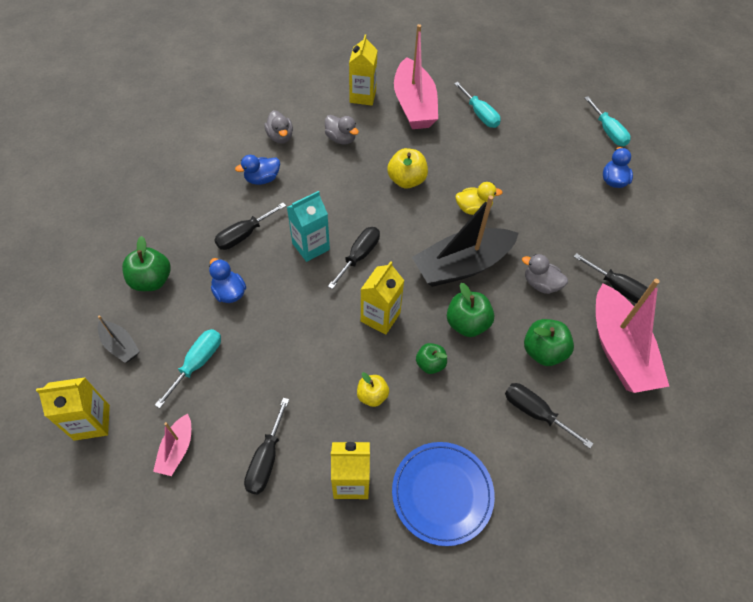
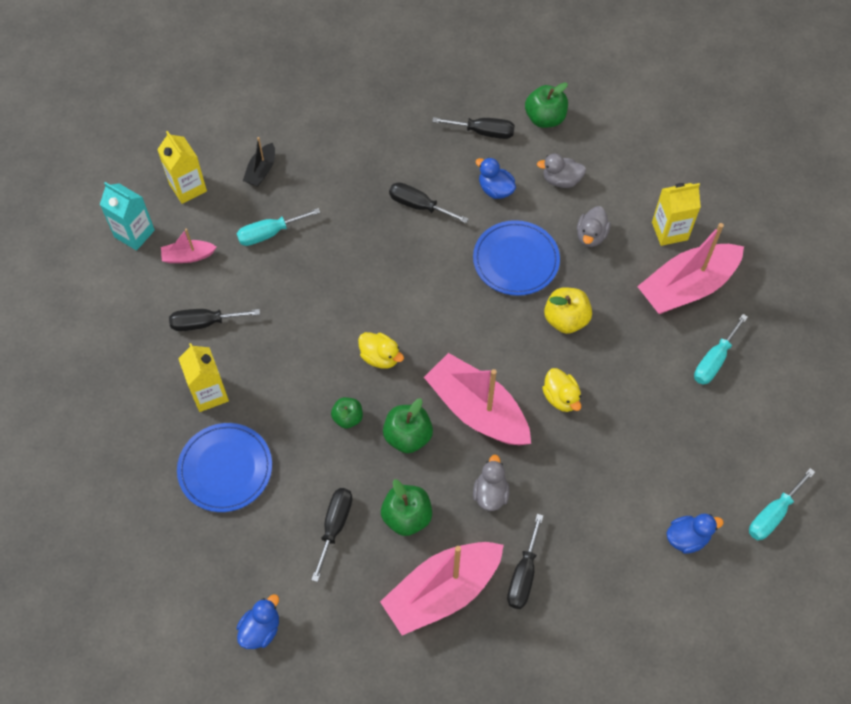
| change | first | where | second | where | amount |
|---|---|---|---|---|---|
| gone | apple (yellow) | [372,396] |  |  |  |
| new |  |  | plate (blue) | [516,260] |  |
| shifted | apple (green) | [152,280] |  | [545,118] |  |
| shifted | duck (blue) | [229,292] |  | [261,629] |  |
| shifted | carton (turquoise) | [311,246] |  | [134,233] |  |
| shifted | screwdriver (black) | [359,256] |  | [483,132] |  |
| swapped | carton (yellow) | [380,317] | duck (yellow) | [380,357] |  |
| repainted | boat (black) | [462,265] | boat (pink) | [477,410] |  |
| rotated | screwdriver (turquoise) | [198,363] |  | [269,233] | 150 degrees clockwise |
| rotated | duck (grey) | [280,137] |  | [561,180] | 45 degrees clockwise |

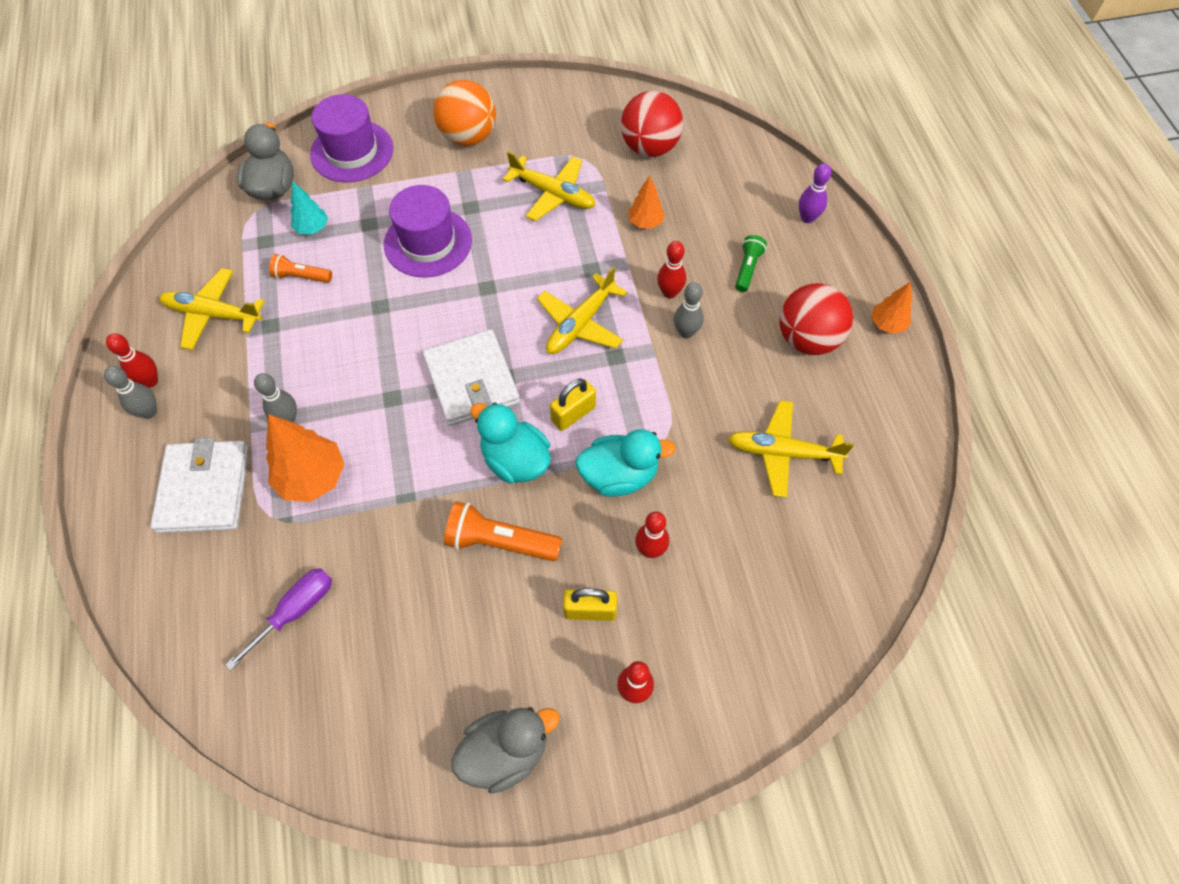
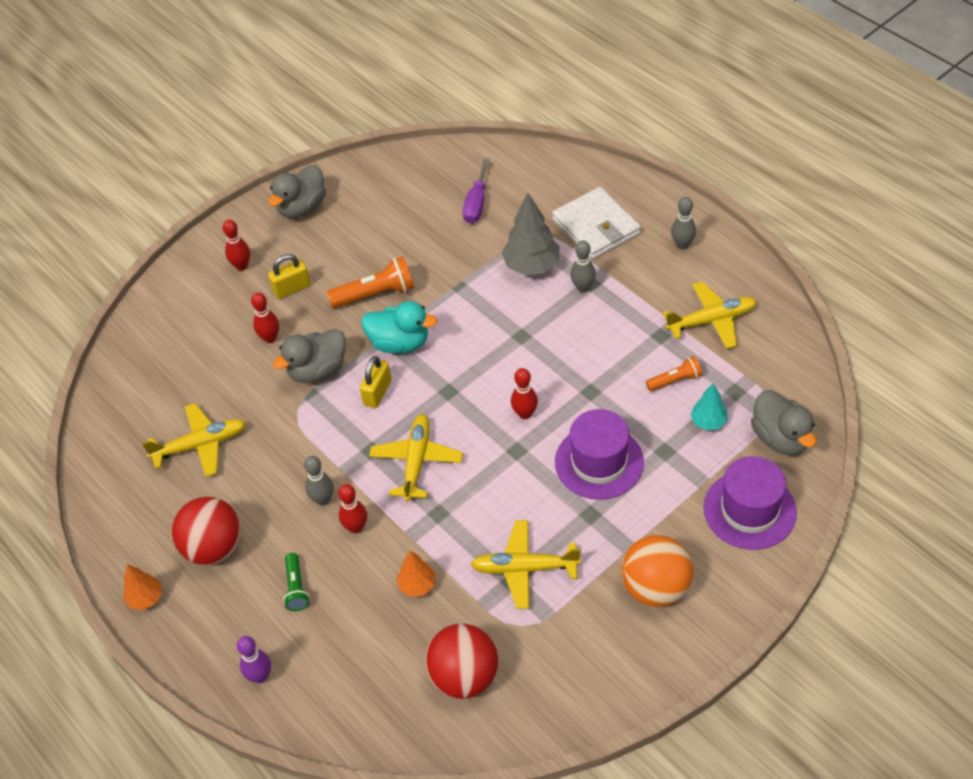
| change | first | where | second | where | amount |
|---|---|---|---|---|---|
| gone | wallet (white) | [471,381] |  |  |  |
| shifted | bowling pin (red) | [150,381] |  | [525,414] |  |
| repainted | tree (orange) | [312,477] | tree (grey) | [531,266] |  |
| repainted | duck (turquoise) | [619,475] | duck (grey) | [318,370] |  |

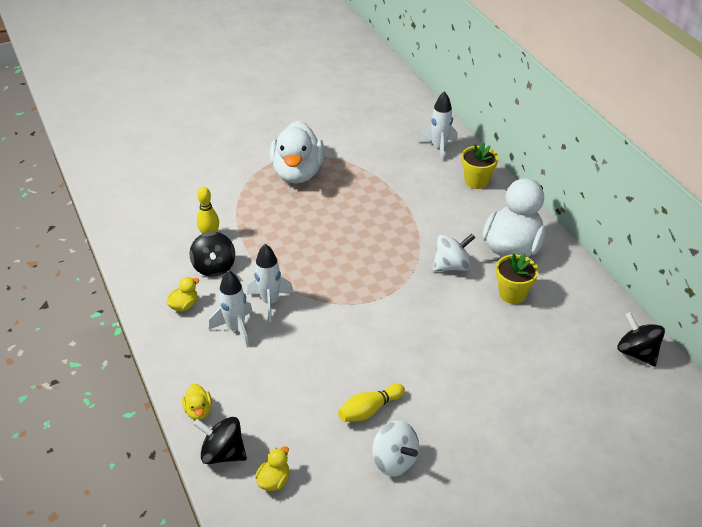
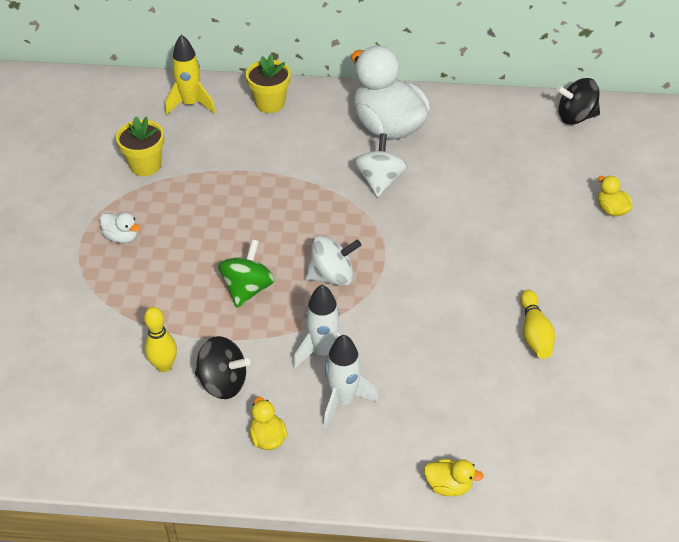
| change | first | where | second | where | amount |
|---|---|---|---|---|---|
| gone | spinning top (black) | [223,453] |  |  |  |
| new |  |  | spinning top (green) | [247,289] |  |
| shifted | duck (yellow) | [274,480] |  | [611,209] |  |
| shifted | spinning top (white) | [394,460] |  | [332,276] |  |
| shifted | flower pot (yellow) | [512,294] |  | [145,165] |  |
| repainted | rocket (white) | [439,147] | rocket (yellow) | [190,104] |  |
| scaled | duck (white) | [297,173] |  | [122,237] | x0.41 |

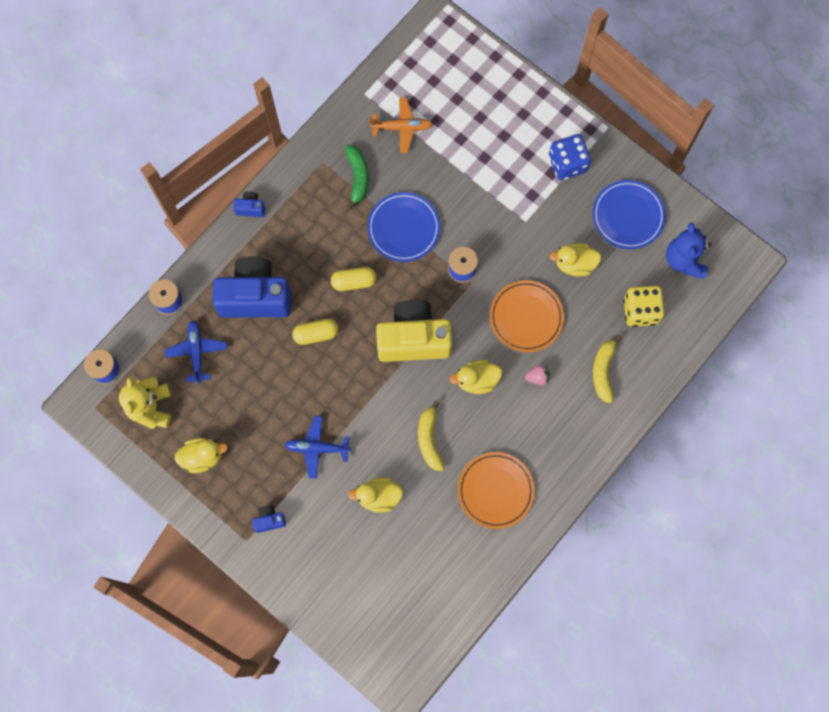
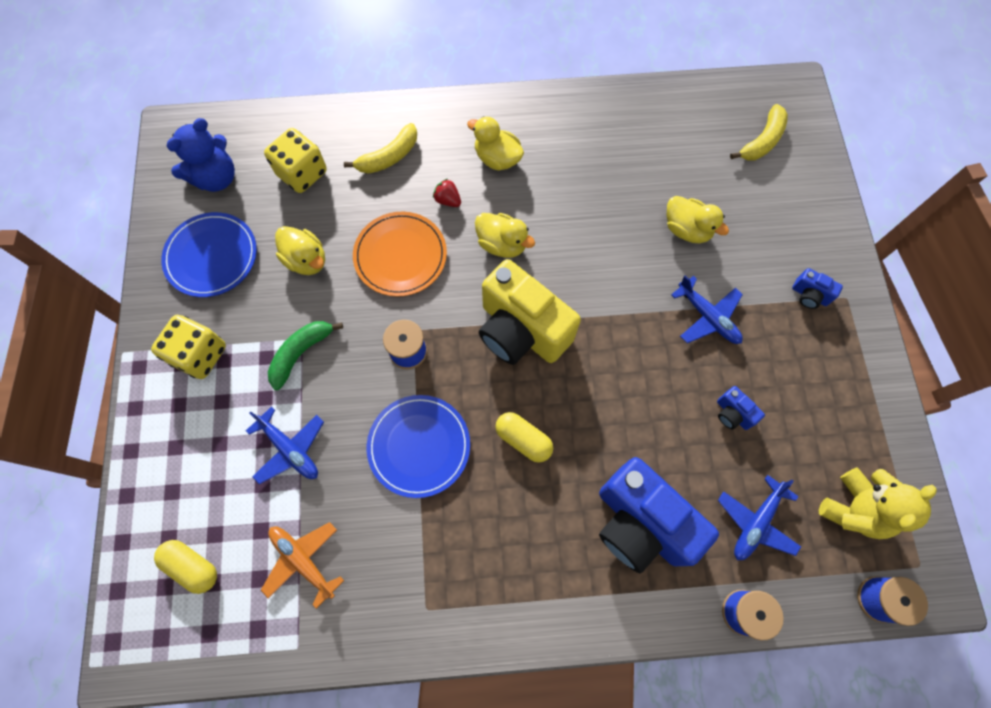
| change | first | where | second | where | amount |
|---|---|---|---|---|---|
| gone | plate (orange) | [495,490] |  |  |  |
| new |  |  | plane (blue) | [290,449] |  |
| shifted | duck (yellow) | [202,457] |  | [497,158] |  |
| shifted | camera (blue) | [250,208] |  | [732,413] |  |
| shifted | capsule (yellow) | [316,334] |  | [192,566] |  |
| shifted | banana (green) | [358,177] |  | [301,353] |  |
| shifted | banana (yellow) | [429,439] |  | [762,141] |  |
| repainted | strawberry (pink) | [537,377] | strawberry (red) | [447,200] |  |
| repainted | dice (blue) | [567,164] | dice (yellow) | [200,354] |  |

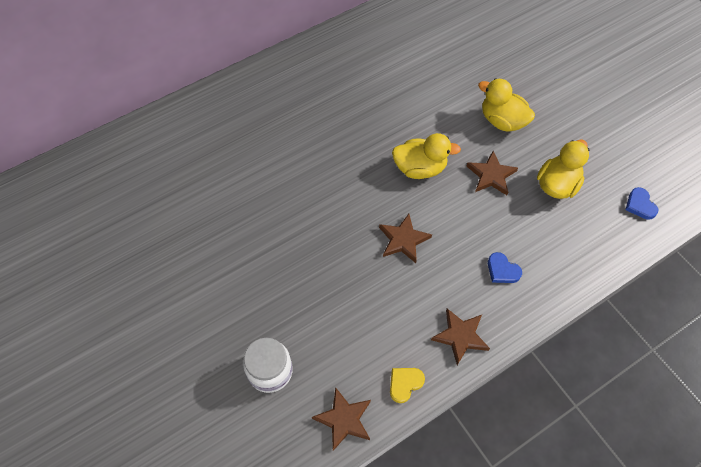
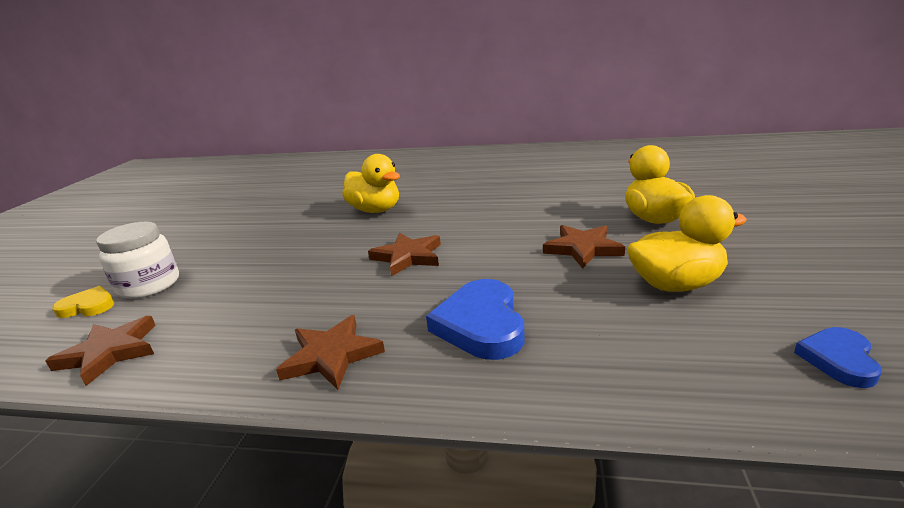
| change | first | where | second | where | amount |
|---|---|---|---|---|---|
| shifted | heart (yellow) | [405,384] |  | [88,306] |  |
| shifted | duck (yellow) | [420,168] |  | [375,210] |  |
| scaled | heart (blue) | [502,270] |  | [481,324] | x1.72 |

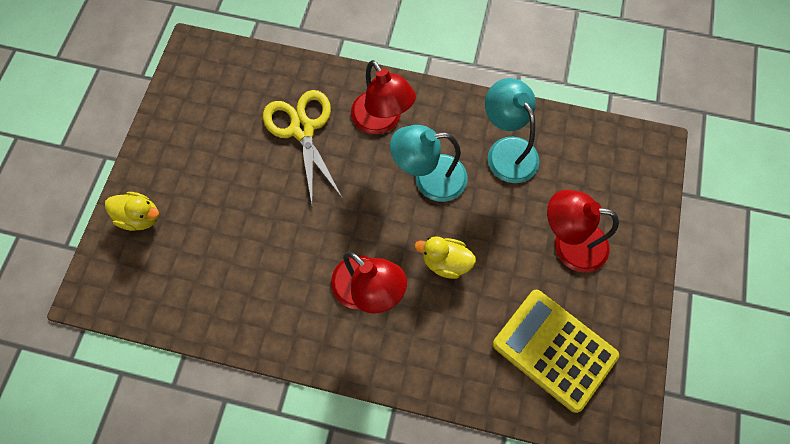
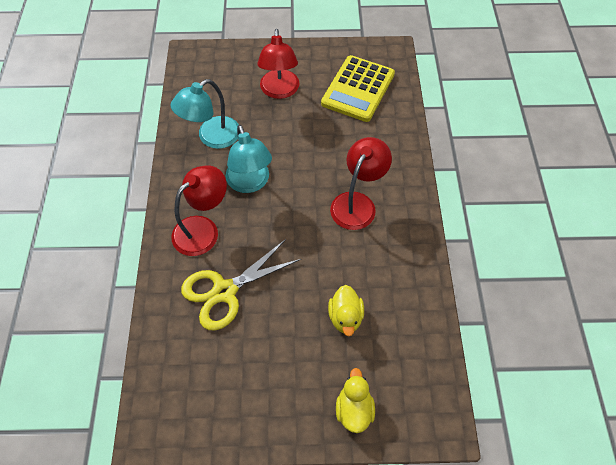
| change | first | where | second | where | amount |
|---|---|---|---|---|---|
| shifted | duck (yellow) | [445,262] |  | [345,317] |  |

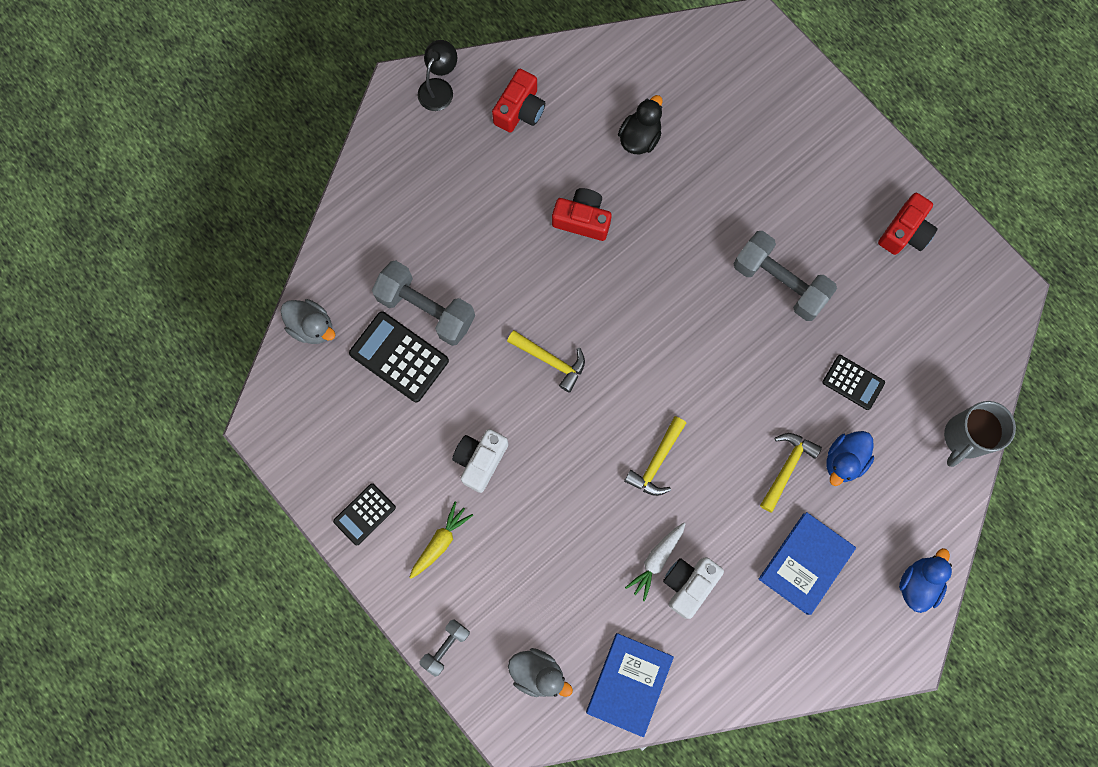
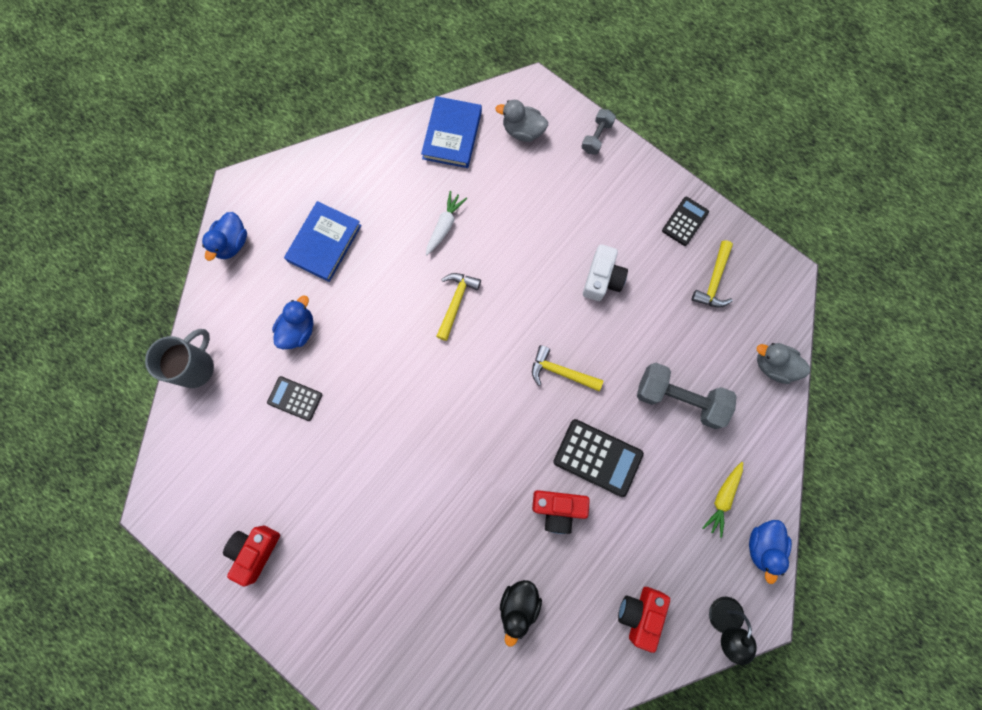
| change | first | where | second | where | amount |
|---|---|---|---|---|---|
| gone | camera (white) | [689,584] |  |  |  |
| gone | dumbbell (grey) | [780,282] |  |  |  |
| new |  |  | duck (blue) | [762,546] |  |
| shifted | calculator (black) | [399,357] |  | [598,457] |  |
| shifted | carrot (yellow) | [440,542] |  | [722,498] |  |
| shifted | hammer (yellow) | [787,468] |  | [714,281] |  |

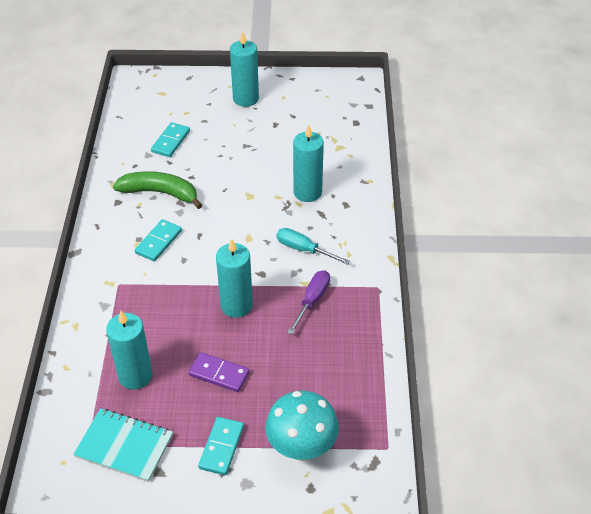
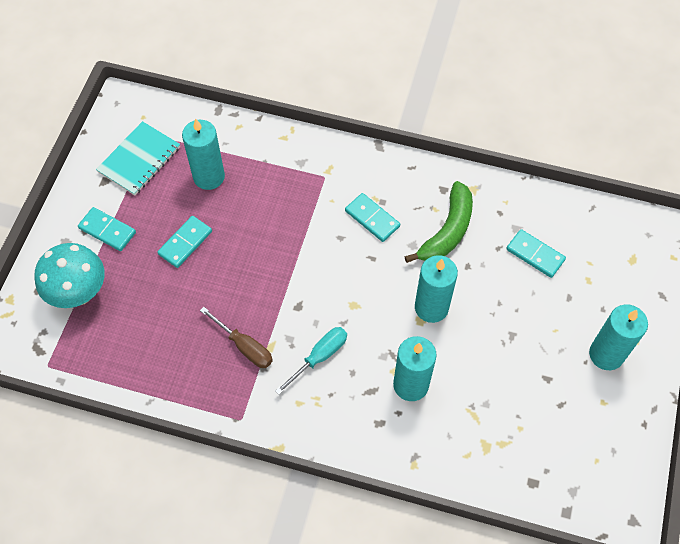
| change | first | where | second | where | amount |
|---|---|---|---|---|---|
| shifted | candle (turquoise) | [236,305] |  | [431,307] |  |
| repainted | domino (purple) | [219,373] | domino (turquoise) | [185,243] |  |
| repainted | screwdriver (purple) | [312,300] | screwdriver (brown) | [244,346] |  |

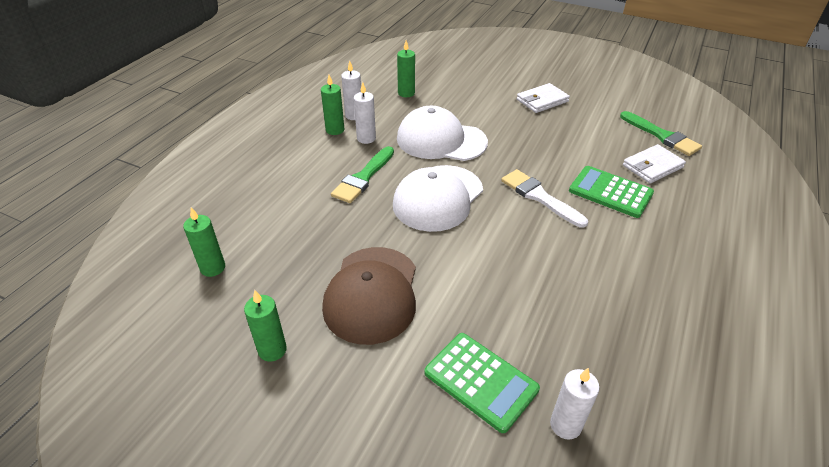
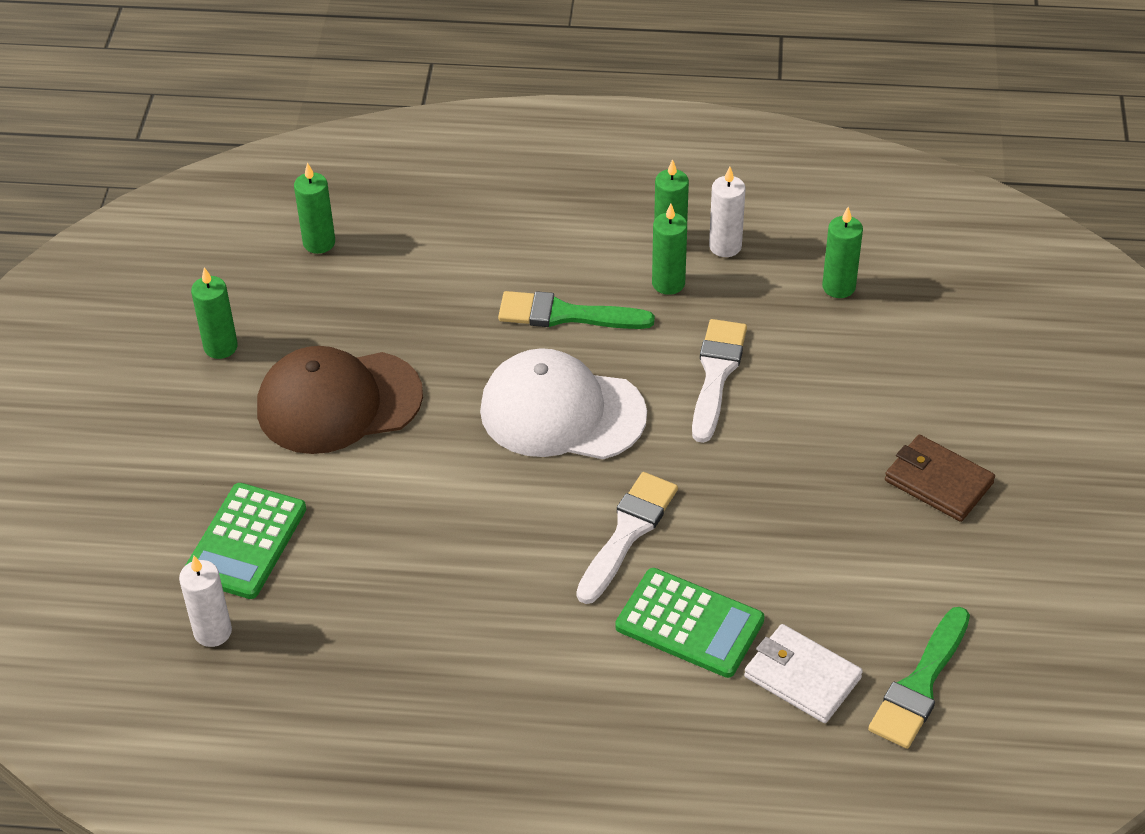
| change | first | where | second | where | amount |
|---|---|---|---|---|---|
| swapped | cap (white) | [441,140] | brush (white) | [716,374] |  |
| repainted | candle (white) | [366,138] | candle (green) | [668,283] |  |
| repainted | wallet (white) | [542,100] | wallet (brown) | [938,482] |  |
| rotated | calculator (green) | [610,192] |  | [689,624] | 105 degrees clockwise |

